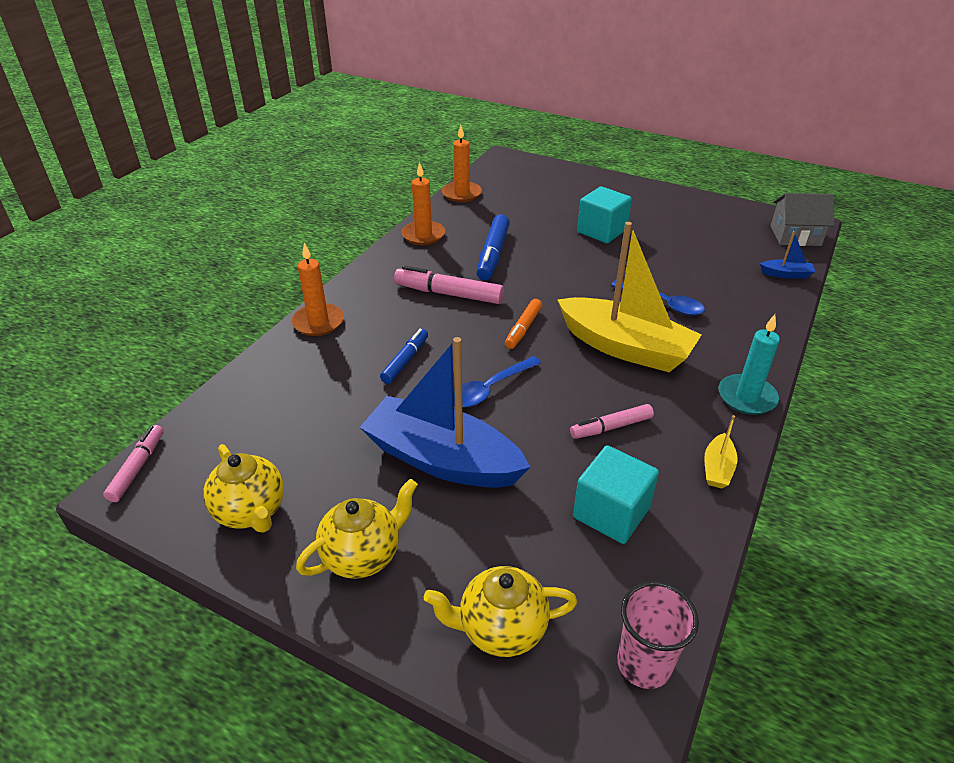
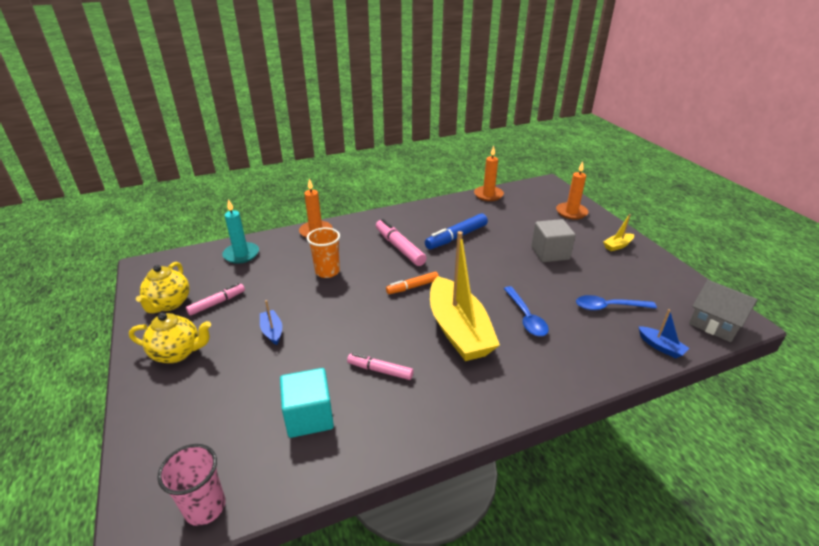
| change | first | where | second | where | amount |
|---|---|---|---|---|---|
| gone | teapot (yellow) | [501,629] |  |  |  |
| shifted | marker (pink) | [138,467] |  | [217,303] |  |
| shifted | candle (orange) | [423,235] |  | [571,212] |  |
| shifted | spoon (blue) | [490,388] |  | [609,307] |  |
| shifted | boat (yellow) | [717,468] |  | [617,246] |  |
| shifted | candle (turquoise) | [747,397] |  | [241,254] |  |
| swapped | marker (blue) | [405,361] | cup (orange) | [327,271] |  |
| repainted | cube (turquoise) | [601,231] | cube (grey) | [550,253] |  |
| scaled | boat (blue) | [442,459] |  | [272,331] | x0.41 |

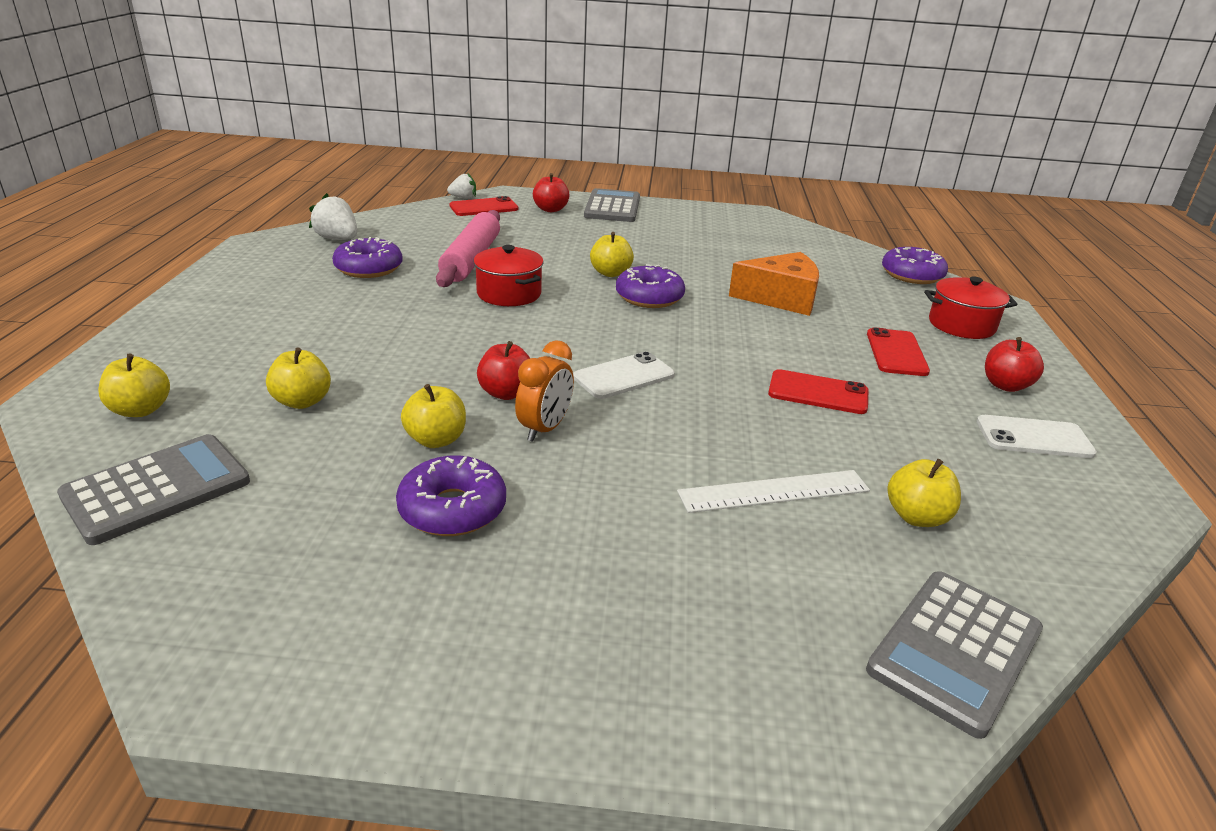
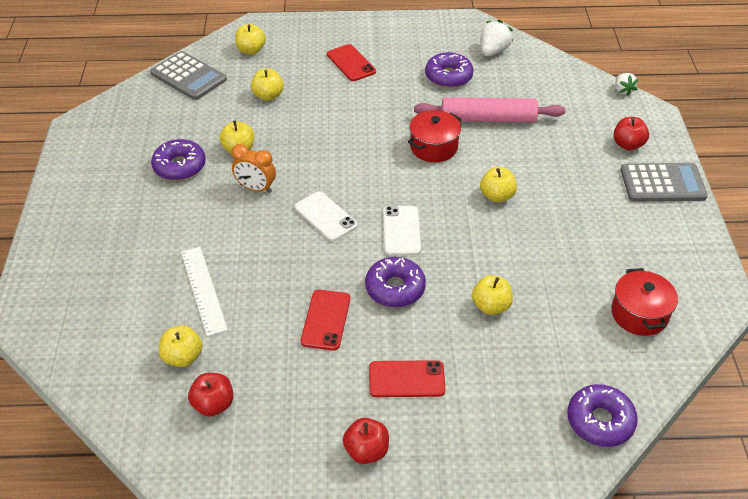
| change | first | where | second | where | amount |
|---|---|---|---|---|---|
| gone | calculator (grey) | [955,650] |  |  |  |
| shifted | phone (red) | [484,207] |  | [351,63] |  |
| shifted | apple (red) | [506,393] |  | [213,404] |  |
| shifted | donut (purple) | [649,297] |  | [395,288] |  |
| shifted | pot (red) | [961,325] |  | [639,314] |  |
| shifted | phone (white) | [1034,437] |  | [401,231] |  |
| swapped | cheese (orange) | [781,298] | apple (yellow) | [491,306] |  |

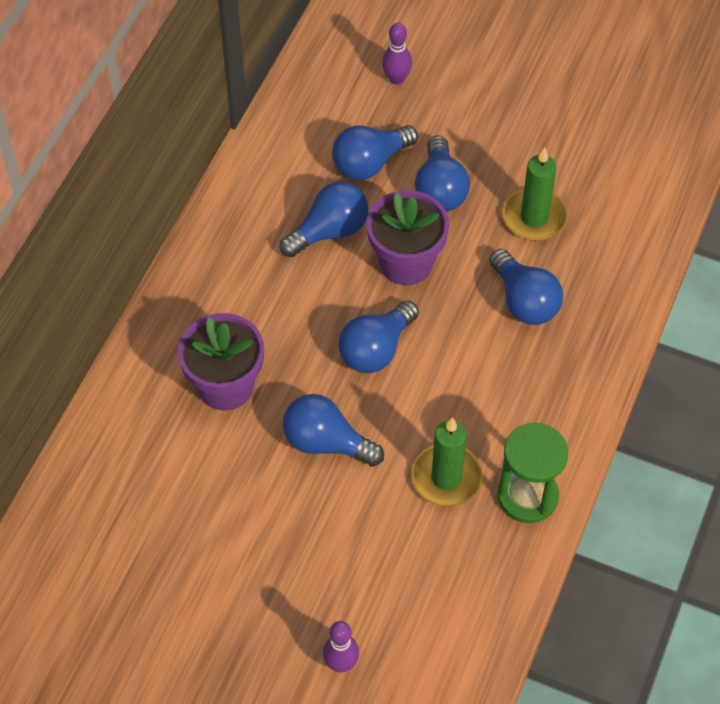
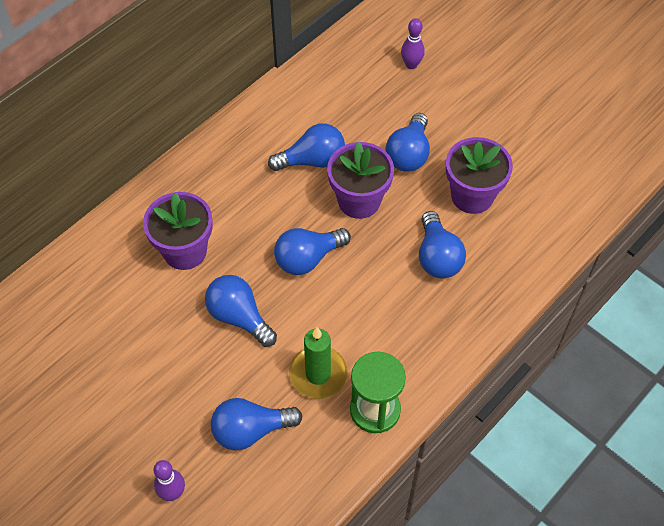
| change | first | where | second | where | amount |
|---|---|---|---|---|---|
| shifted | light bulb (blue) | [370,163] |  | [251,430] |  |
| swapped | candle (green) | [534,217] | flower pot (purple) | [472,196] |  |

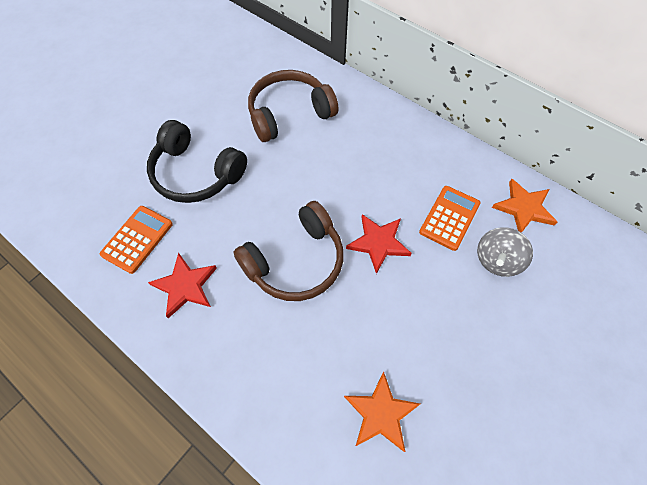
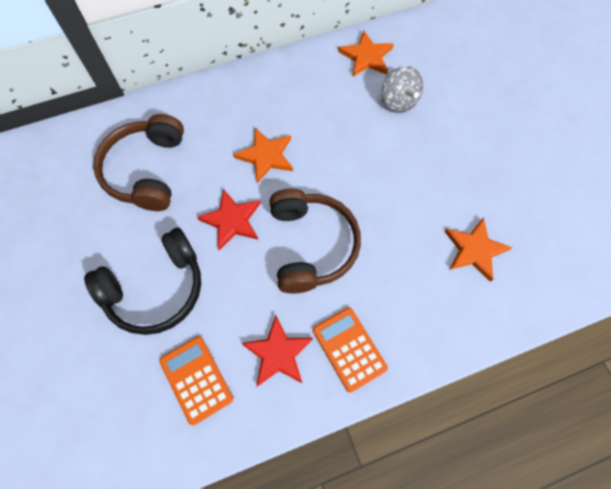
| change | first | where | second | where | amount |
|---|---|---|---|---|---|
| new |  |  | star (orange) | [266,156] |  |
| shifted | star (red) | [378,243] |  | [232,220] |  |
| shifted | calculator (orange) | [449,218] |  | [349,349] |  |

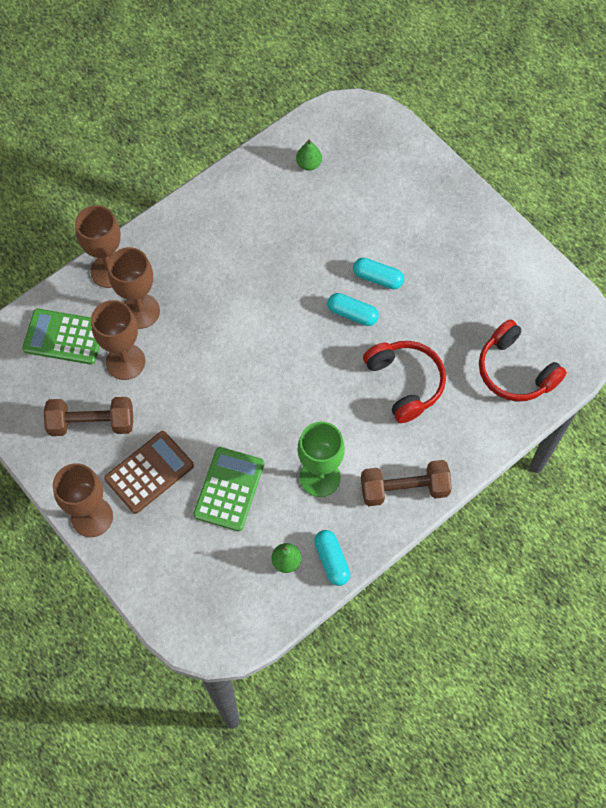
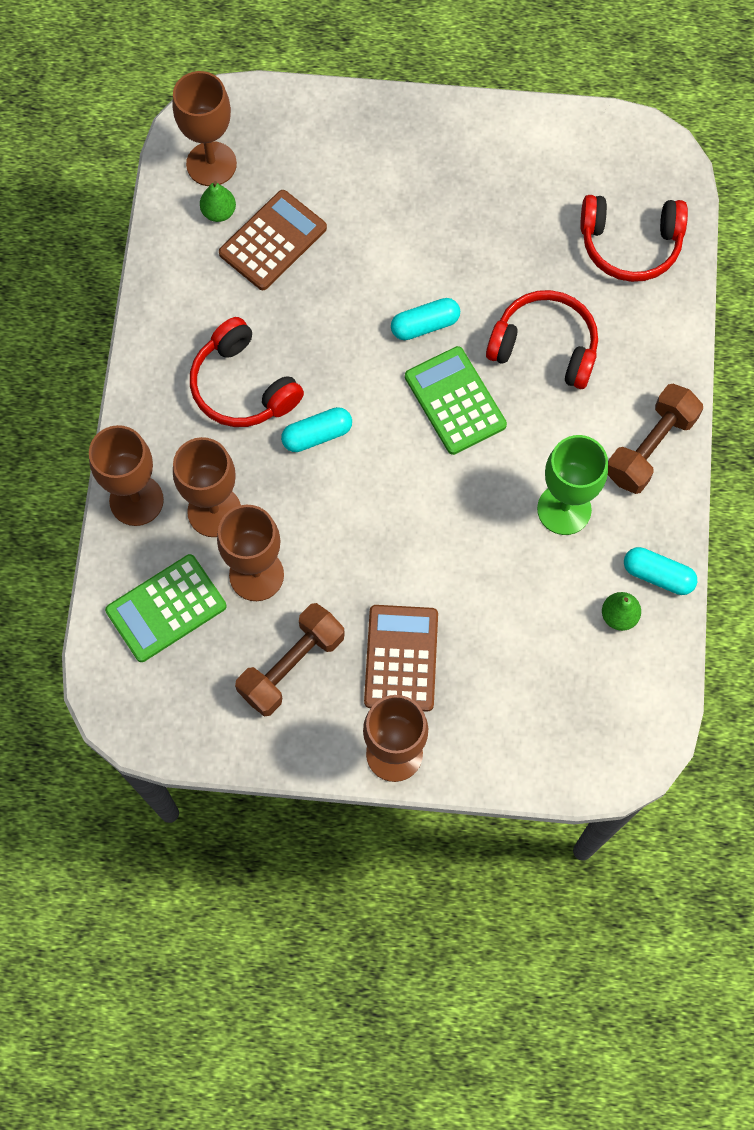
| change | first | where | second | where | amount |
|---|---|---|---|---|---|
| new |  |  | goblet (brown) | [211,164] |  |
| new |  |  | headphones (red) | [243,386] |  |
| new |  |  | calculator (brown) | [273,241] |  |
| shifted | calculator (green) | [229,489] |  | [455,401] |  |
| shifted | capsule (turquoise) | [377,278] |  | [317,435] |  |

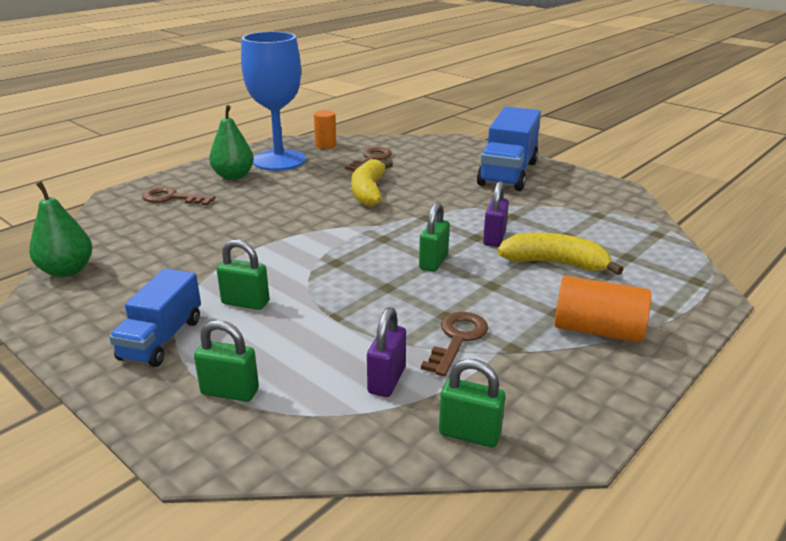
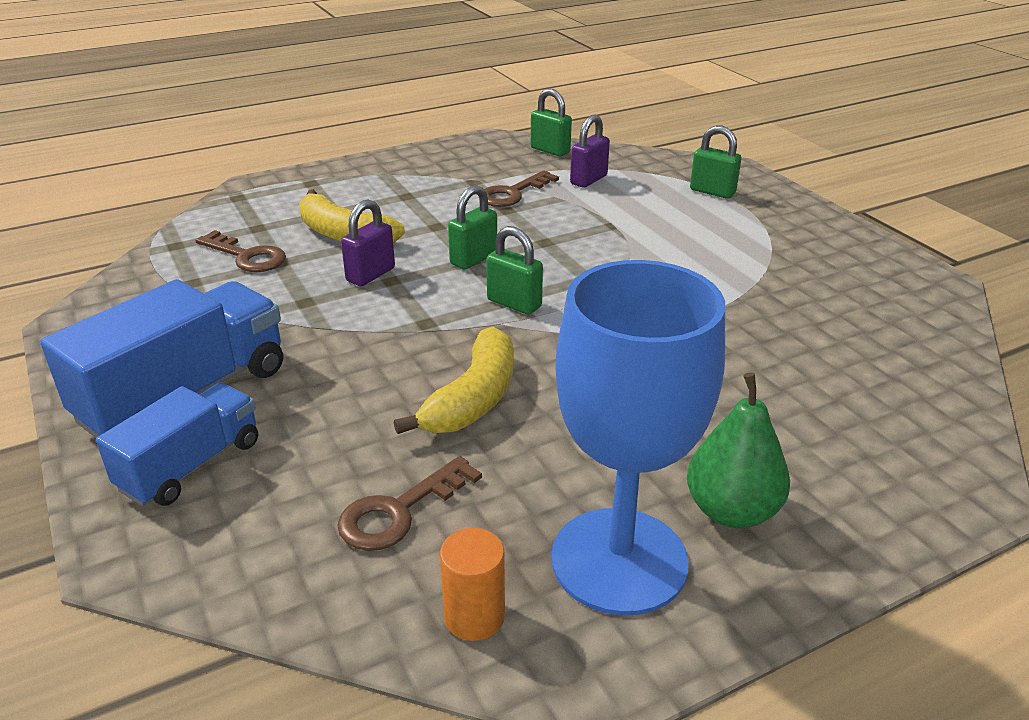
| change | first | where | second | where | amount |
|---|---|---|---|---|---|
| gone | pear (green) | [67,271] |  |  |  |
| gone | cylinder (orange) | [597,330] |  |  |  |
| shifted | truck (blue) | [162,339] |  | [191,465] |  |
| shifted | key (brown) | [172,198] |  | [247,256] |  |
| shifted | padlock (green) | [245,303] |  | [514,303] |  |

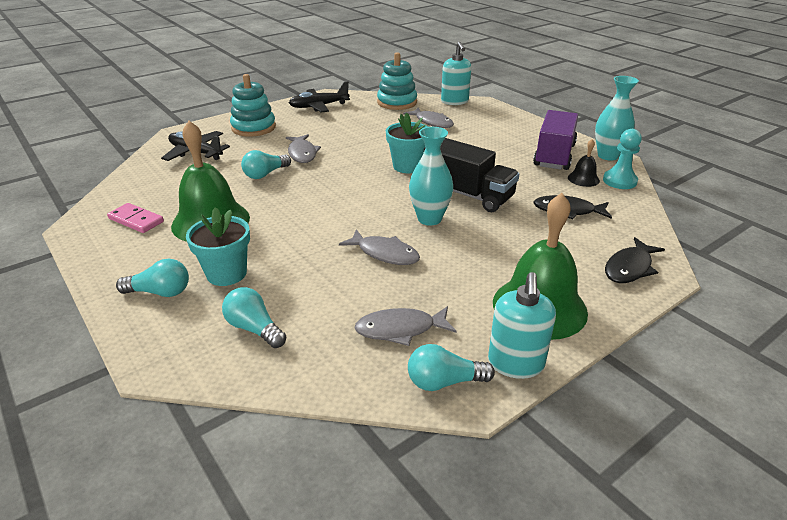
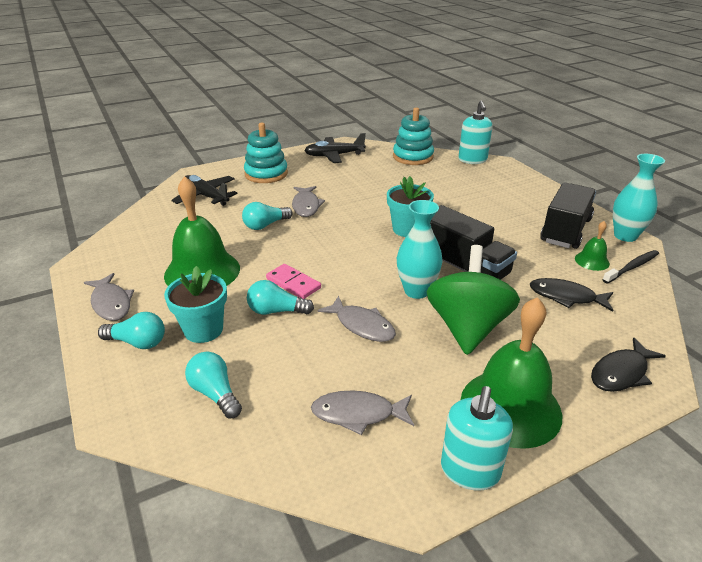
| change | first | where | second | where | amount |
|---|---|---|---|---|---|
| new |  |  | spinning top (green) | [467,327] |  |
| shifted | domino (pink) | [136,220] |  | [293,283] |  |
| shifted | fish (grey) | [432,122] |  | [111,303] |  |
| shifted | light bulb (turquoise) | [444,382] |  | [276,311] |  |
| swapped | pawn (turquoise) | [619,181] | toothbrush (black) | [632,267] |  |
| repainted | truck (purple) | [554,155] | truck (black) | [565,230] |  |
| repainted | bell (black) | [583,179] | bell (green) | [592,261] |  |

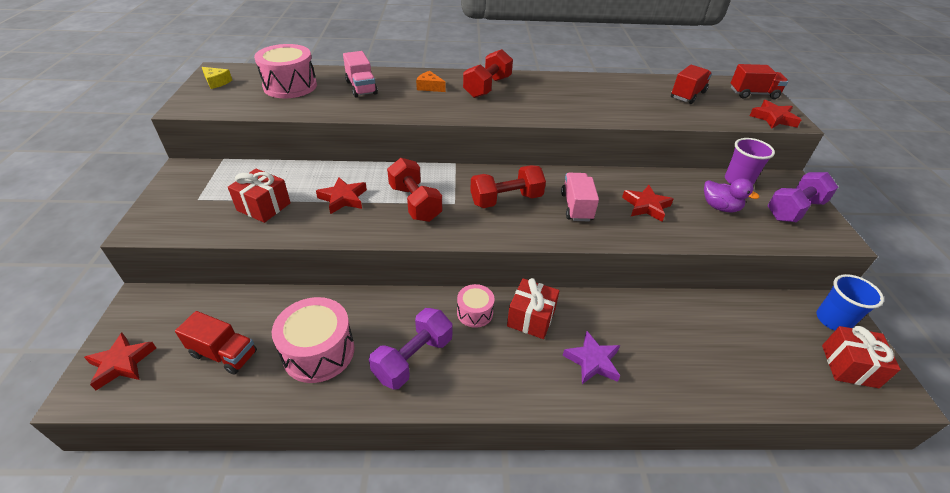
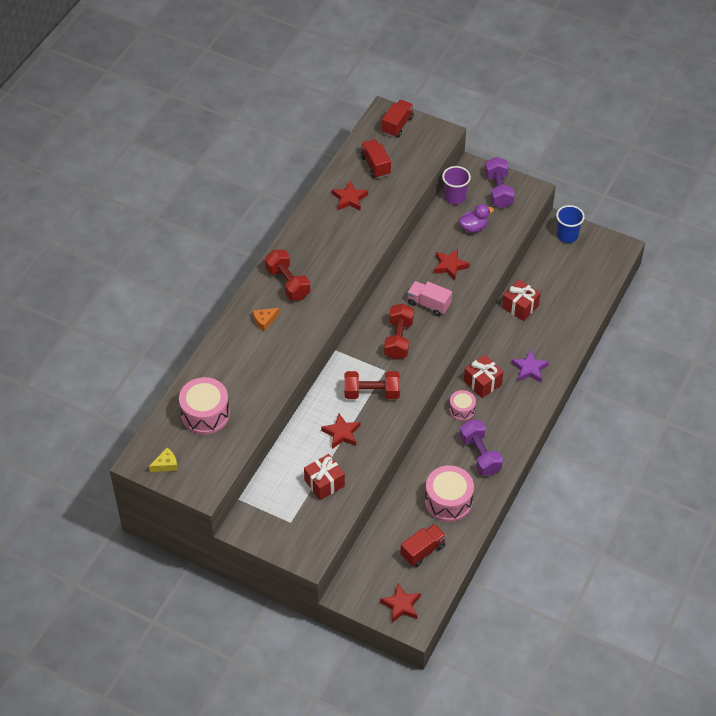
| change | first | where | second | where | amount |
|---|---|---|---|---|---|
| gone | truck (pink) | [361,88] |  |  |  |
| shifted | star (red) | [773,118] |  | [349,199] |  |
| shifted | gift (red) | [849,366] |  | [520,306] |  |

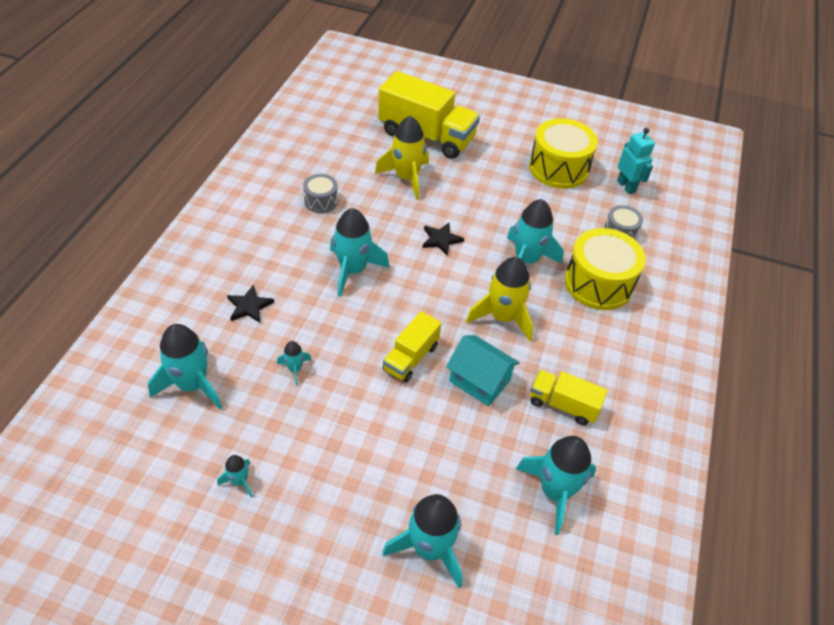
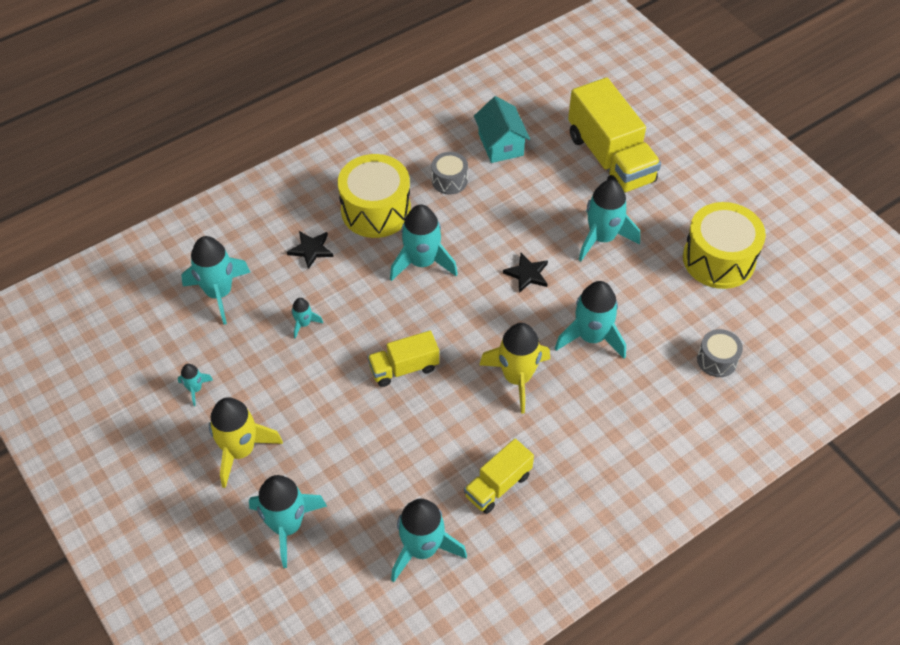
| change | first | where | second | where | amount |
|---|---|---|---|---|---|
| gone | robot (turquoise) | [626,186] |  |  |  |
| new |  |  | rocket (turquoise) | [602,238] |  |
| shifted | rocket (yellow) | [406,178] |  | [240,450] |  |
| shifted | house (turquoise) | [479,381] |  | [500,144] |  |
| shifted | drum (yellow) | [598,283] |  | [376,210] |  |
| rotated | truck (yellow) | [563,405] |  | [498,485] | 105 degrees counterclockwise |

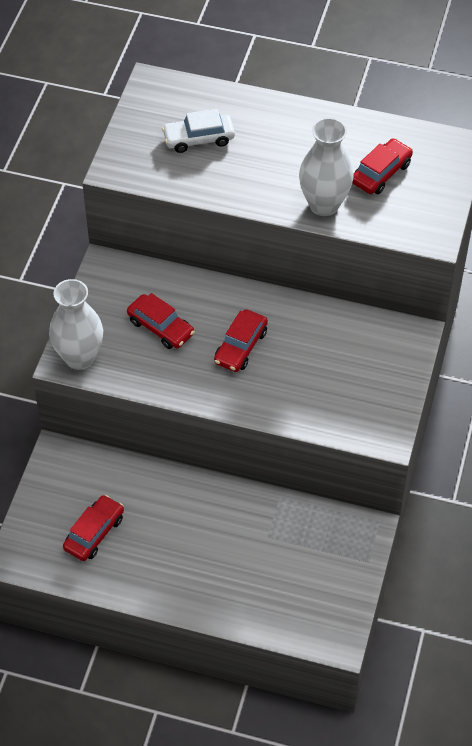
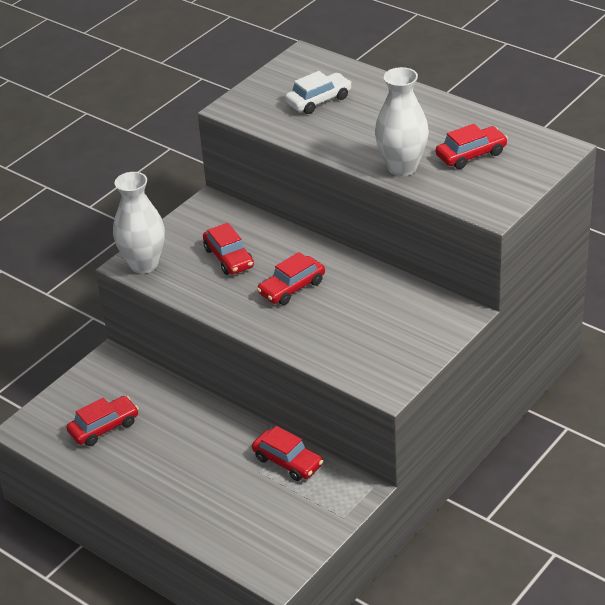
| change | first | where | second | where | amount |
|---|---|---|---|---|---|
| new |  |  | car (red) | [287,462] |  |
| rotated | car (white) | [198,139] |  | [318,100] | 135 degrees clockwise |

